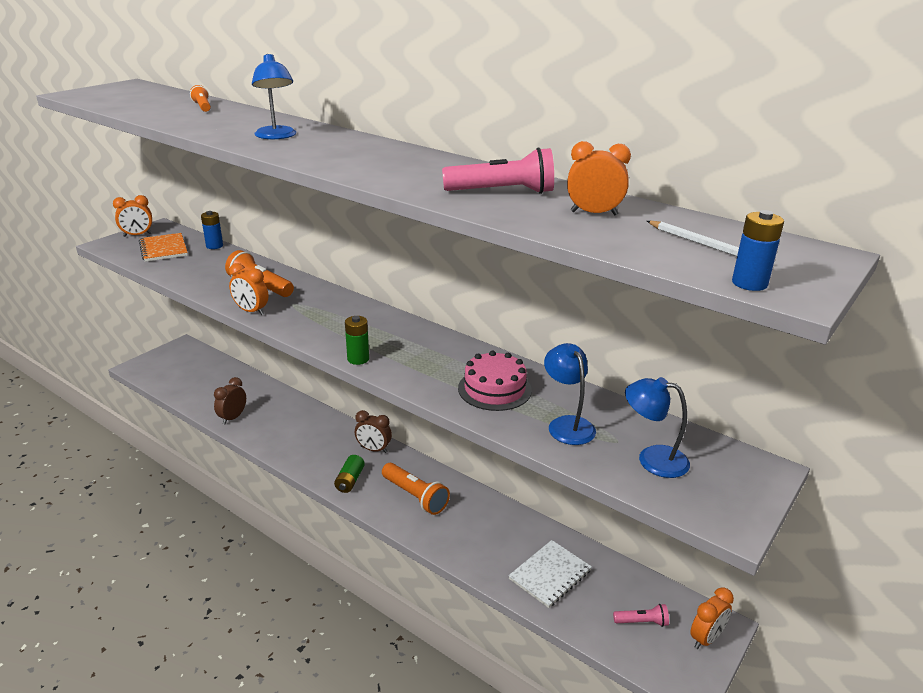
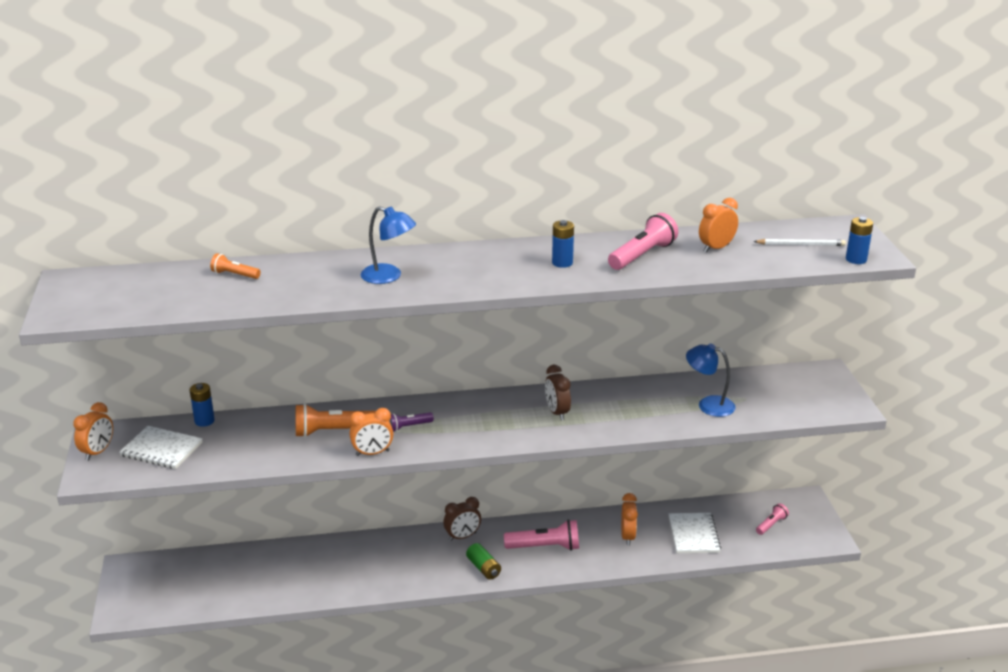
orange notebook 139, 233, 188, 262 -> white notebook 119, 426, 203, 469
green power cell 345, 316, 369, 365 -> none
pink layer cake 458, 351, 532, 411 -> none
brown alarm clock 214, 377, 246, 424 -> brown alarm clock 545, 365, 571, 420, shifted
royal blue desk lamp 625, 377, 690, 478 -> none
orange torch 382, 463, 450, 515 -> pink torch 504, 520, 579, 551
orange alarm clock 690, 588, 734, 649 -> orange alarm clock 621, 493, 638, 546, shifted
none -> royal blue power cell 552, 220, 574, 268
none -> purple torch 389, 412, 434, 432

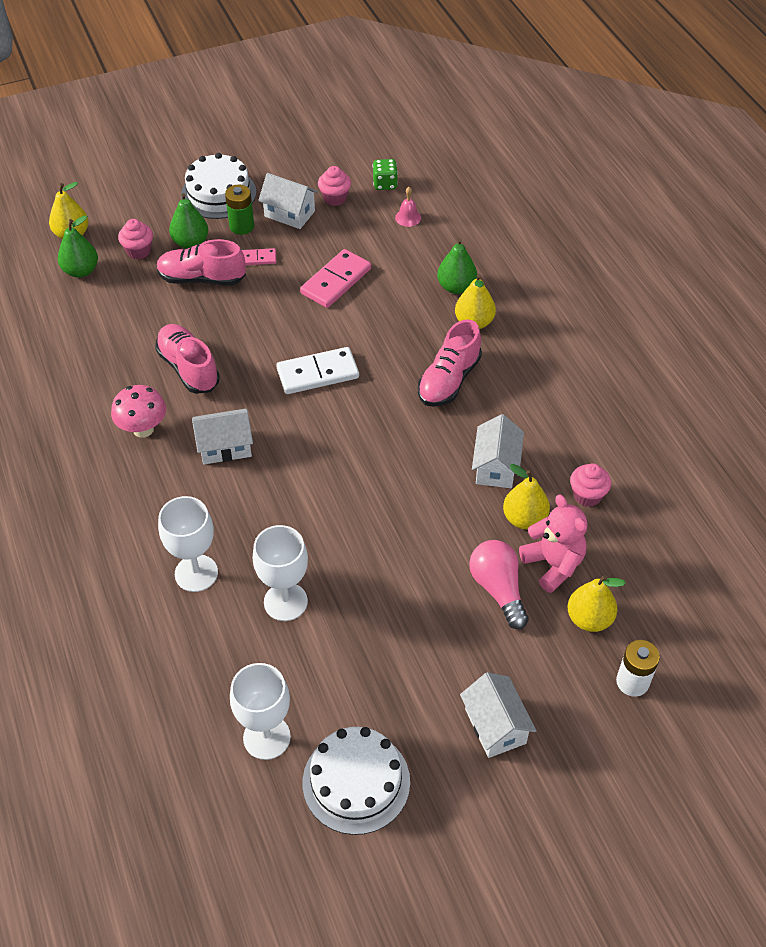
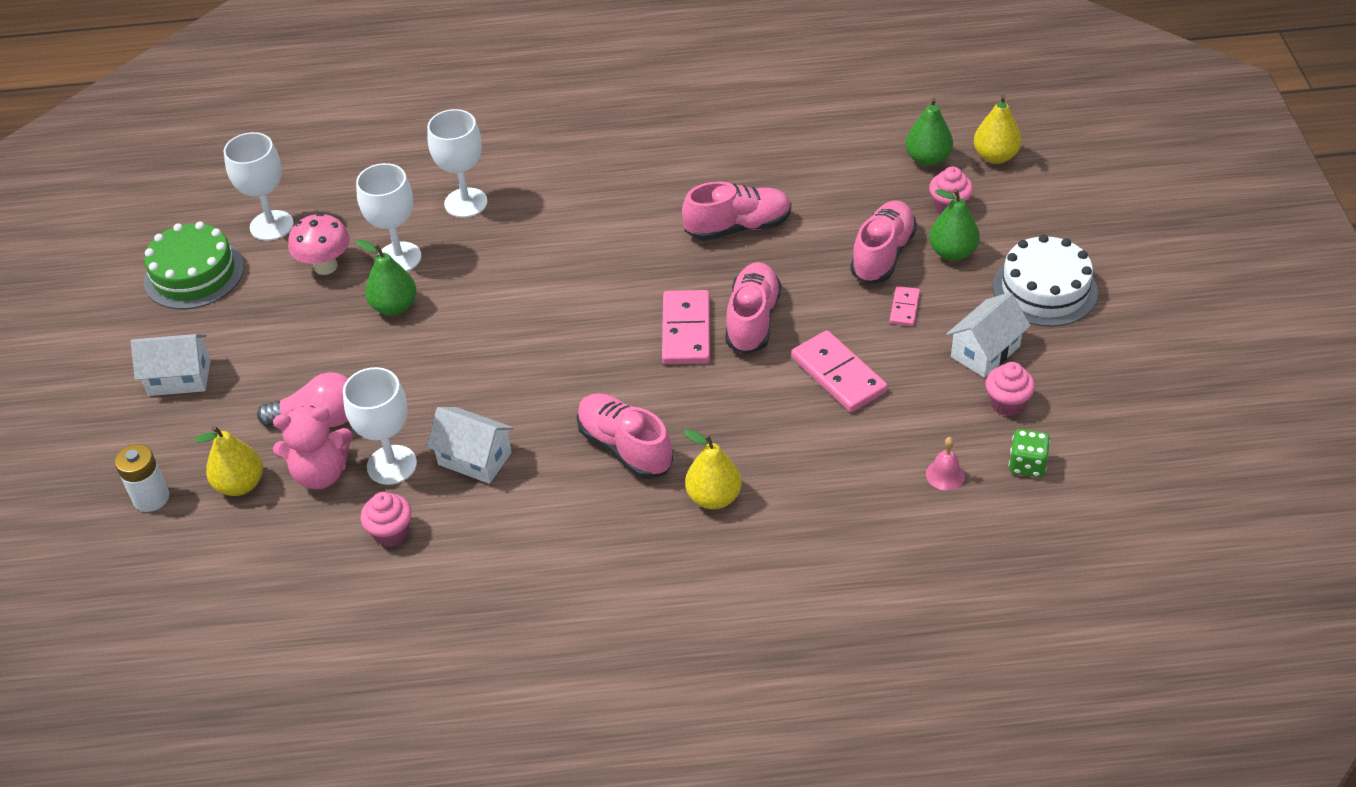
green power cell 225, 185, 254, 235 -> none
green pear fruit 437, 238, 477, 294 -> green pear fruit 356, 239, 417, 316, shifted
white domino tile 276, 347, 359, 394 -> pink domino tile 662, 290, 710, 364
pink toadstool 111, 385, 166, 438 -> pink toadstool 288, 213, 350, 275, shifted
white cottage 192, 409, 253, 464 -> none
yellow pear fruit 503, 464, 550, 529 -> white goblet 343, 367, 417, 485
white layer cake 302, 727, 410, 835 -> green layer cake 144, 221, 244, 309
none -> pink shoe 725, 262, 781, 354

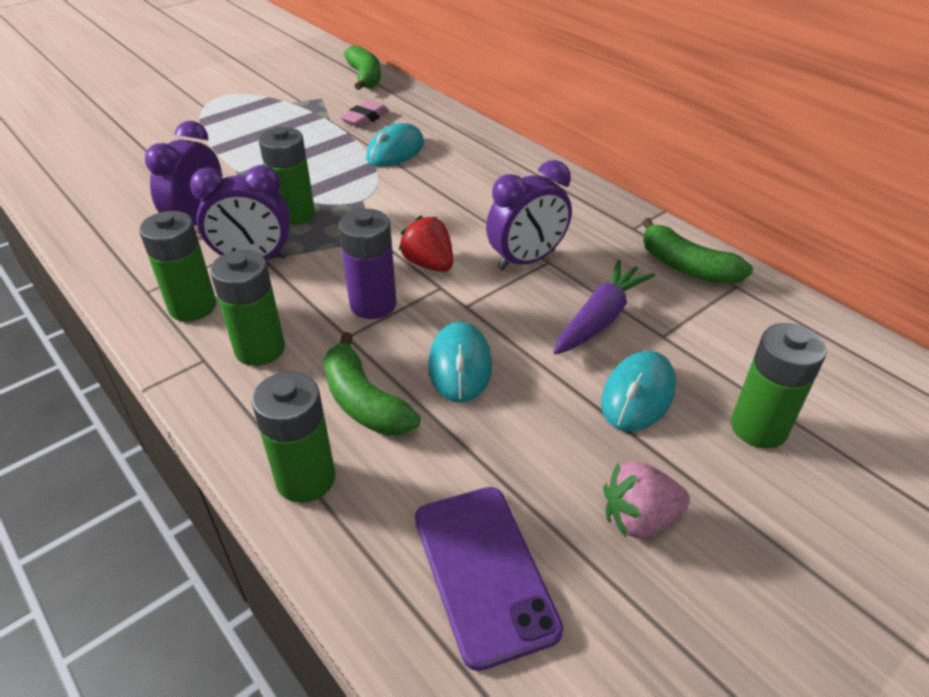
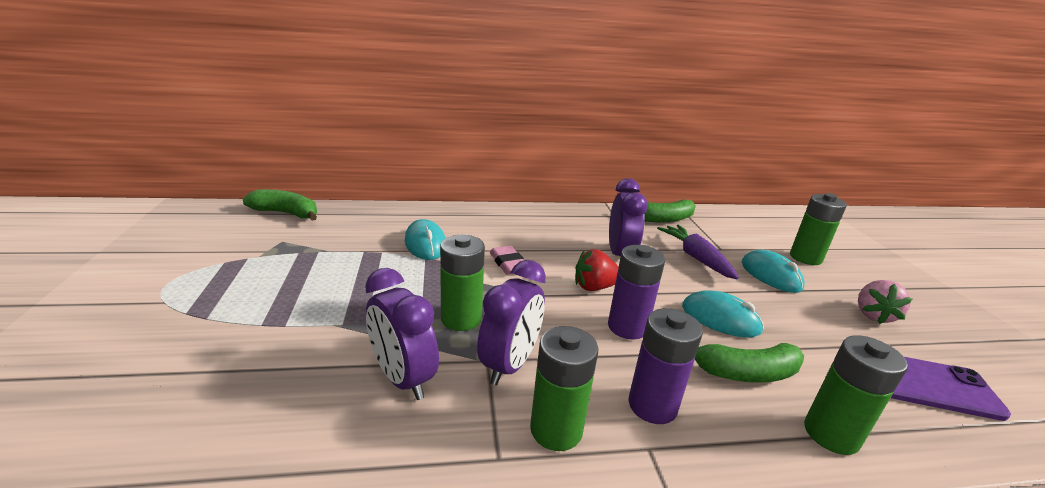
pink gum eraser 340, 100, 389, 128 -> pink gum eraser 490, 246, 524, 275, shifted
green power cell 210, 250, 285, 366 -> purple power cell 629, 308, 703, 424

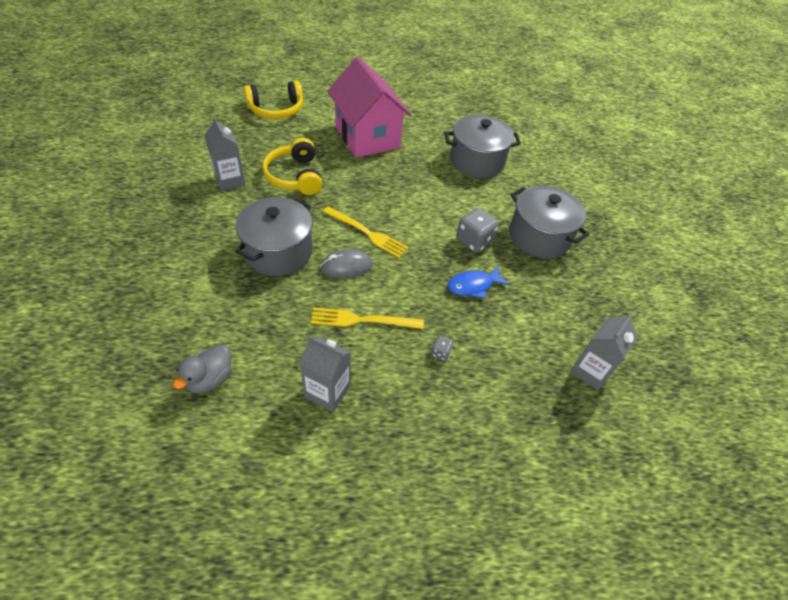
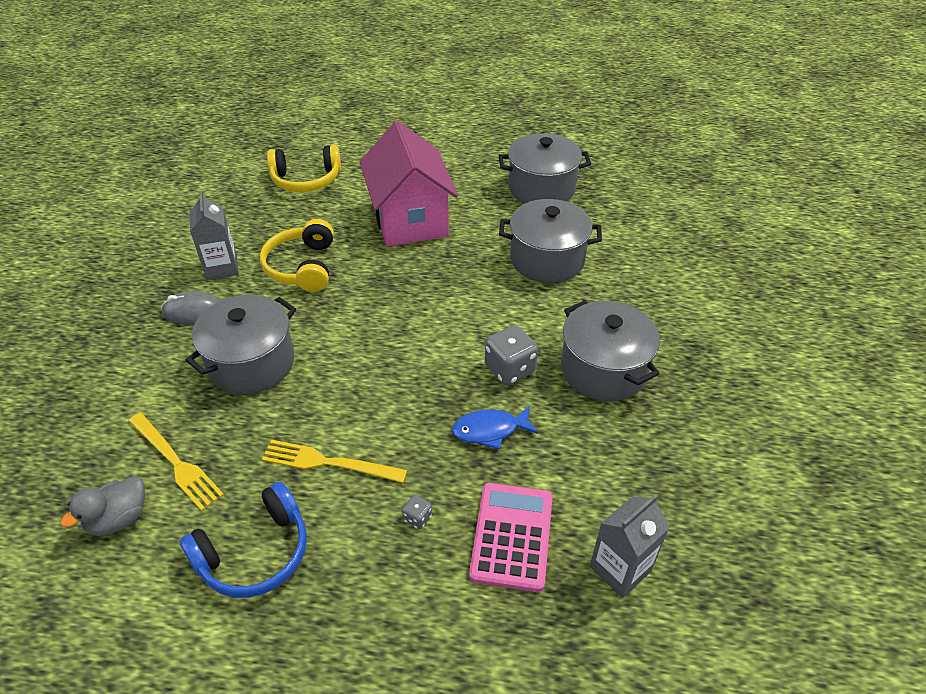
yellow dinner fork 323, 206, 409, 258 -> yellow dinner fork 129, 413, 224, 511, shifted
gray mouse 320, 249, 373, 278 -> gray mouse 161, 291, 221, 324, shifted
gray juice carton 299, 336, 351, 412 -> royal blue headset 179, 482, 307, 598
none -> gray cooking pot 498, 133, 591, 203
none -> pink pocket calculator 469, 483, 553, 592

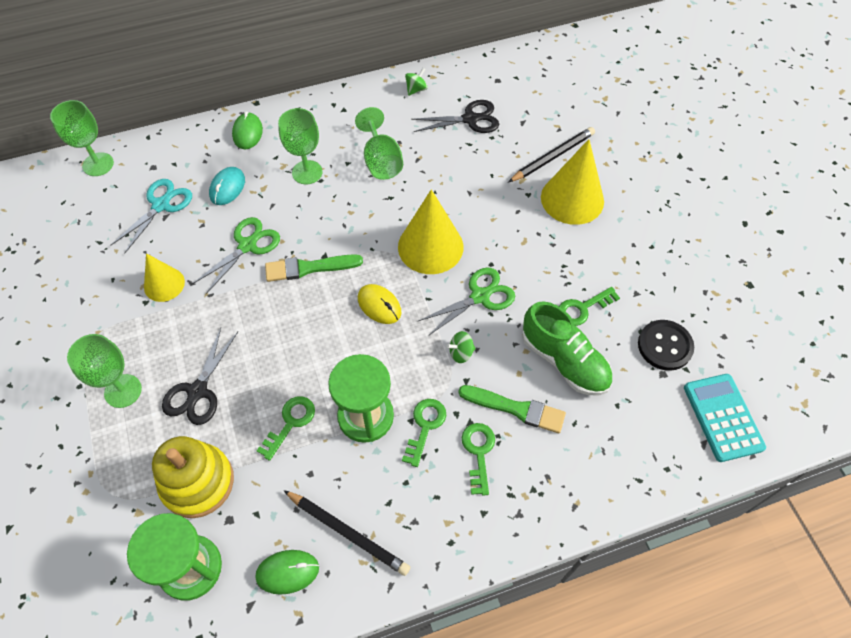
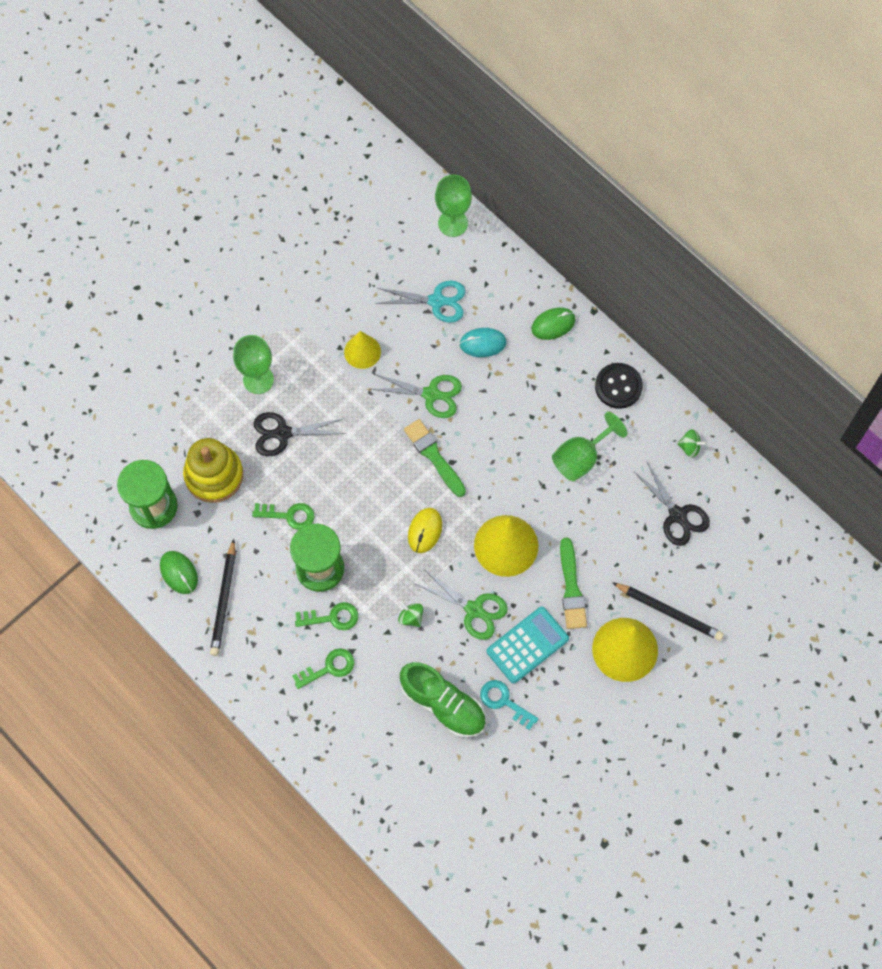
green goblet 278, 108, 323, 184 -> none
green latchkey 559, 287, 620, 326 -> turquoise latchkey 480, 680, 539, 730
green shoe 522, 301, 612, 396 -> green shoe 400, 662, 486, 738, 75 degrees counterclockwise
black button 638, 320, 694, 371 -> black button 595, 363, 643, 409, shifted
turquoise pocket calculator 684, 374, 766, 462 -> turquoise pocket calculator 487, 606, 569, 684, shifted
green paintbrush 458, 385, 566, 433 -> green paintbrush 560, 537, 587, 629, shifted

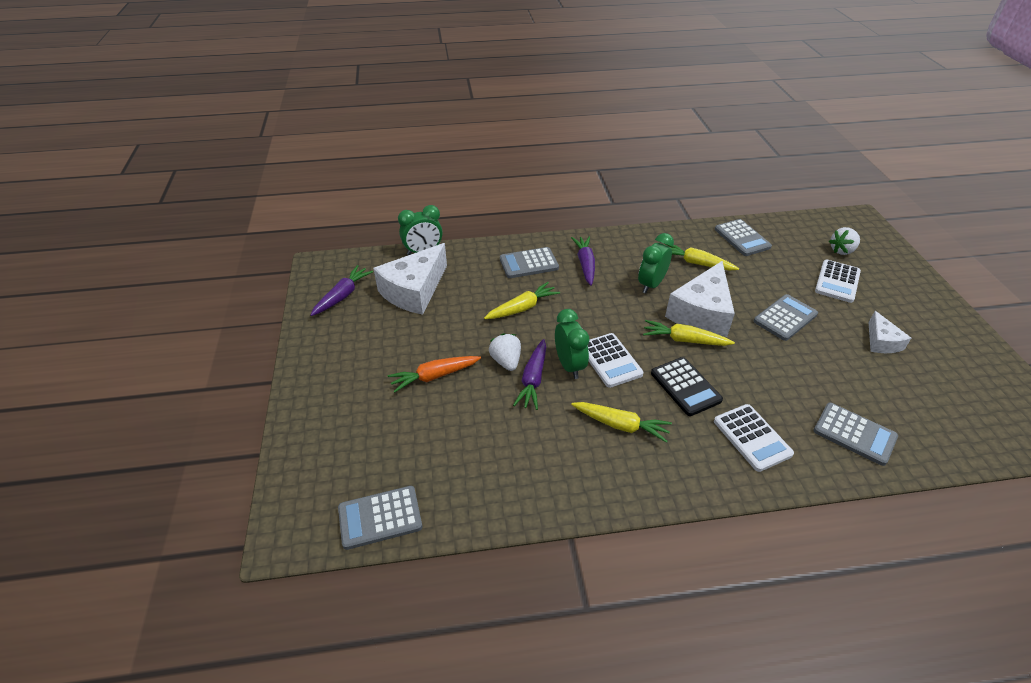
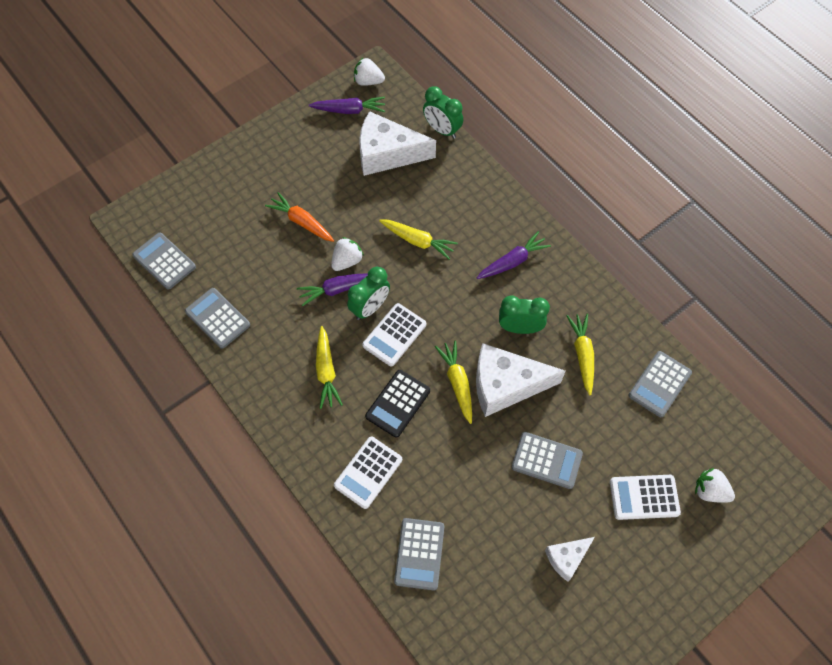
gray pocket calculator 500, 247, 559, 278 -> gray pocket calculator 185, 288, 250, 349, shifted
none -> white berry 354, 58, 385, 86

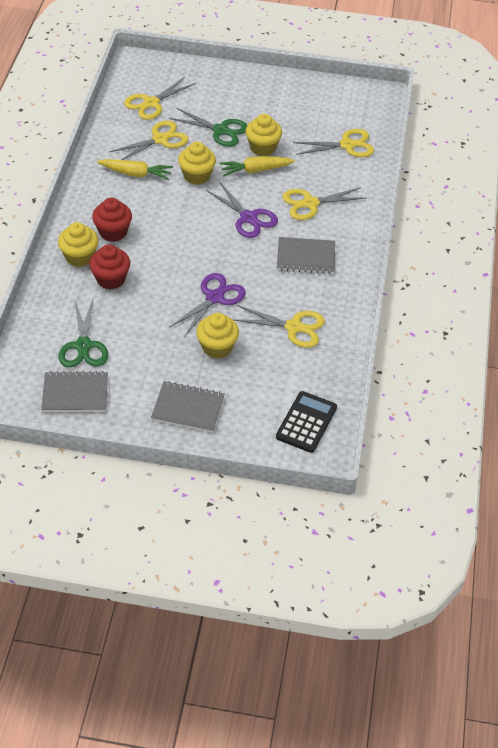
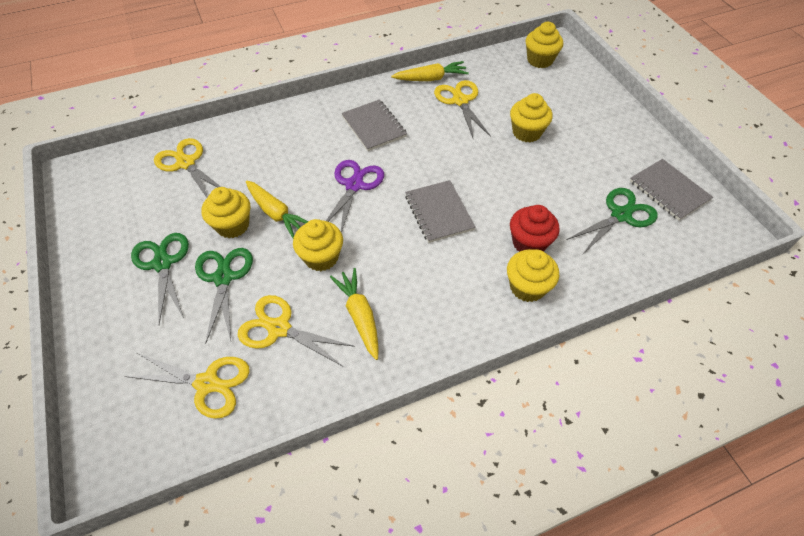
yellow pair of scissors 282, 187, 367, 220 -> none
scarlet cupcake 92, 198, 132, 242 -> none
purple pair of scissors 169, 273, 246, 337 -> none
gray notebook 151, 381, 225, 433 -> gray notebook 405, 180, 476, 243, shifted
black pocket calculator 276, 391, 337, 453 -> yellow cupcake 526, 22, 563, 68
none -> yellow toy carrot 391, 61, 469, 81
none -> green pair of scissors 131, 233, 189, 325

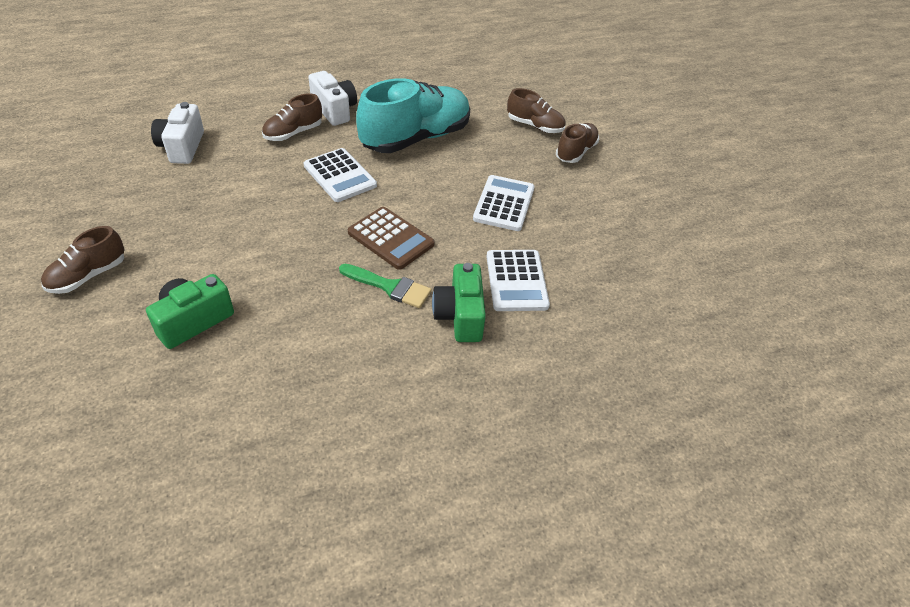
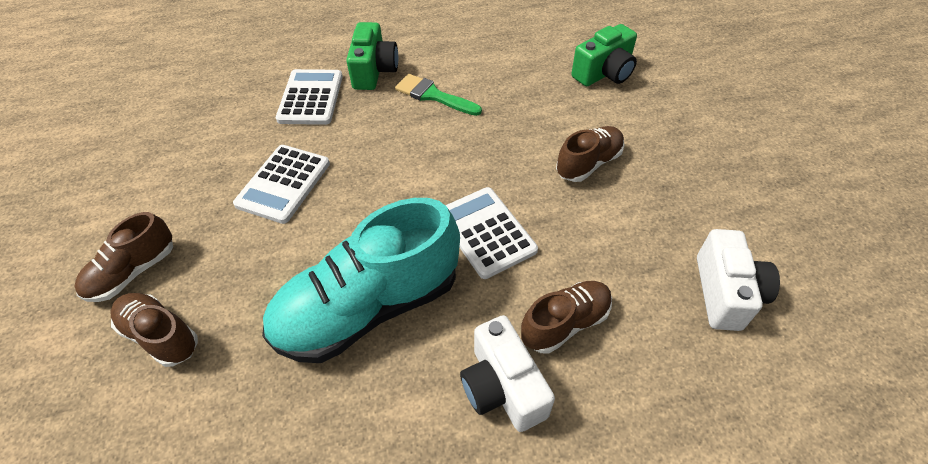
brown pocket calculator 348, 207, 435, 270 -> none
brown shoe 41, 226, 125, 294 -> brown shoe 556, 126, 624, 182, shifted

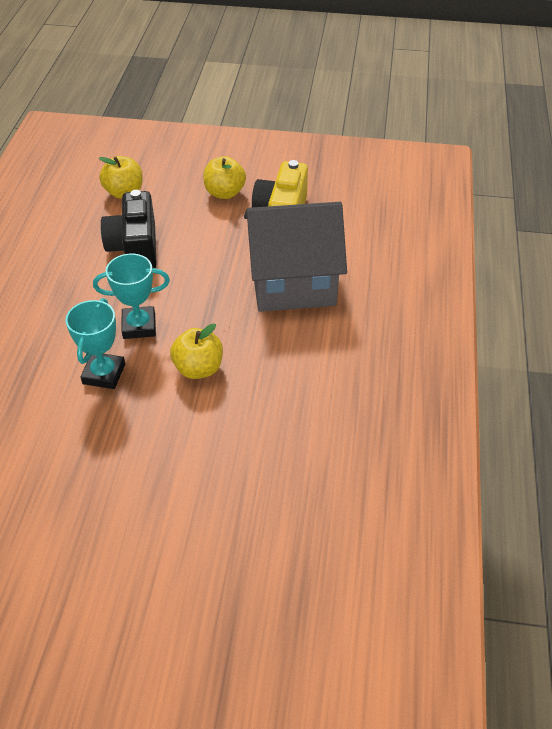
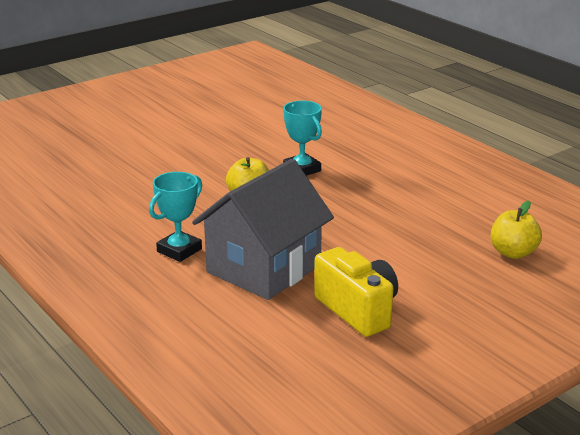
yellow apple 203, 156, 246, 199 -> none
black camera 101, 190, 157, 268 -> none
turquoise trophy 93, 254, 170, 339 -> turquoise trophy 149, 172, 202, 262, shifted

